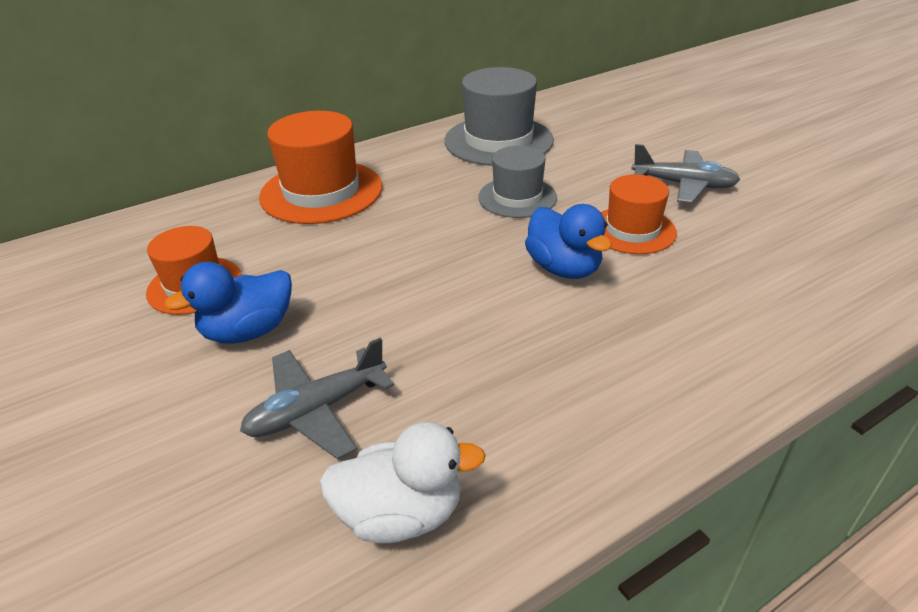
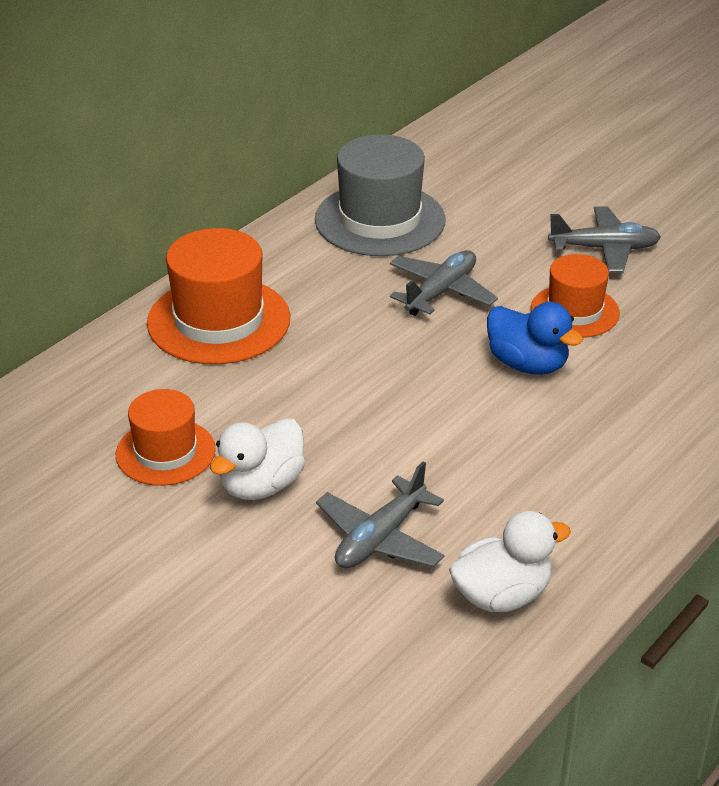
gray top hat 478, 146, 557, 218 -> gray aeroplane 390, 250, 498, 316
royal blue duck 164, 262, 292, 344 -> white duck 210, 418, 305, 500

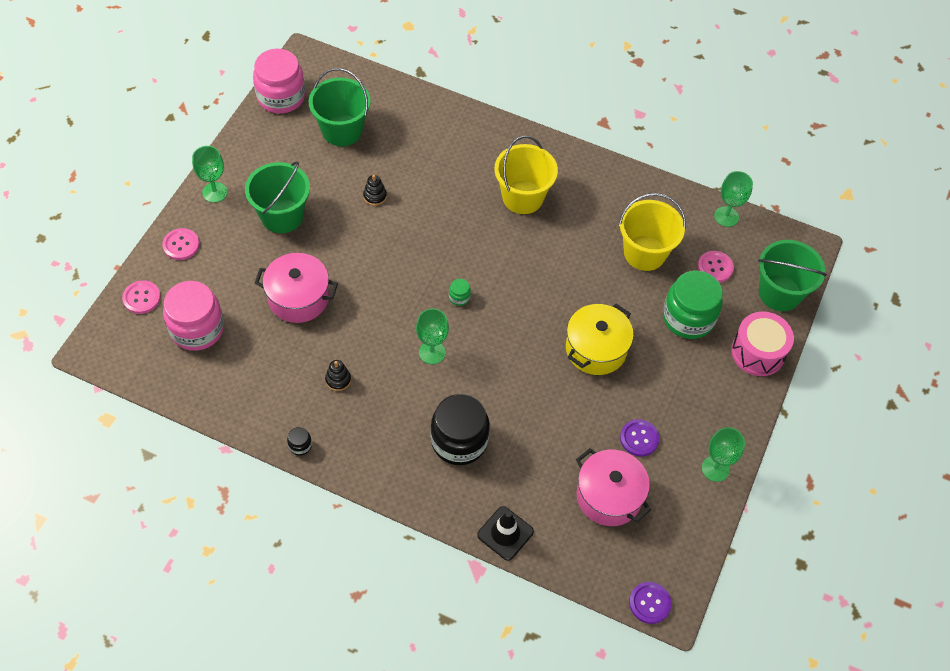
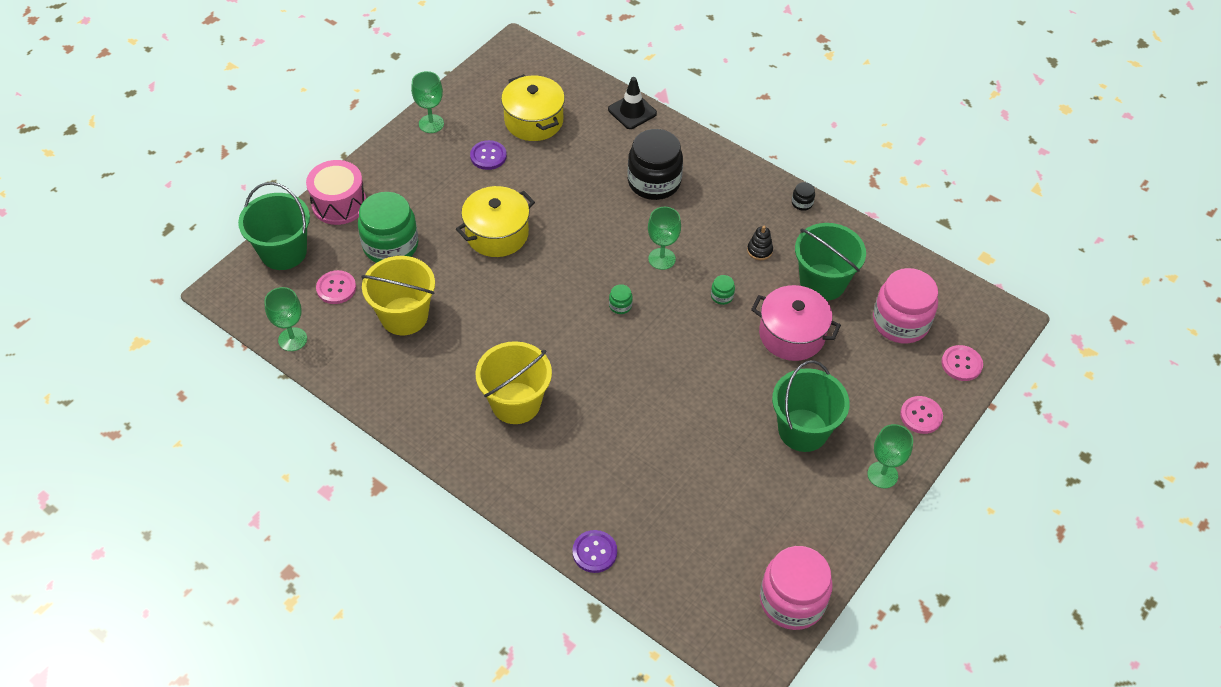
green sand bucket 309, 68, 371, 146 -> green sand bucket 795, 223, 866, 301, shifted
black stacking toy 363, 175, 387, 206 -> none
pink cooking pot 576, 448, 651, 526 -> yellow cooking pot 501, 74, 565, 141
purple button 629, 582, 672, 624 -> purple button 572, 530, 617, 573, shifted
none -> green jam jar 711, 275, 735, 305

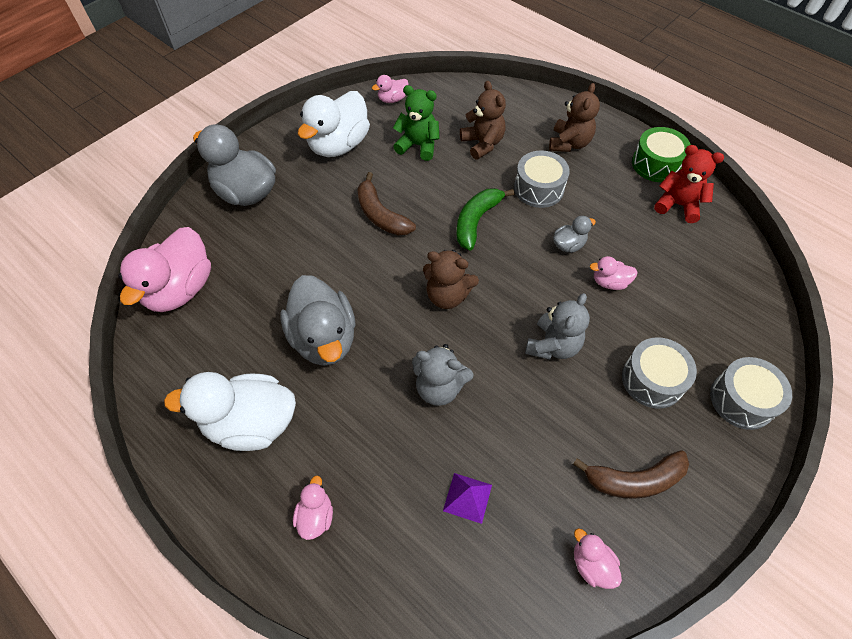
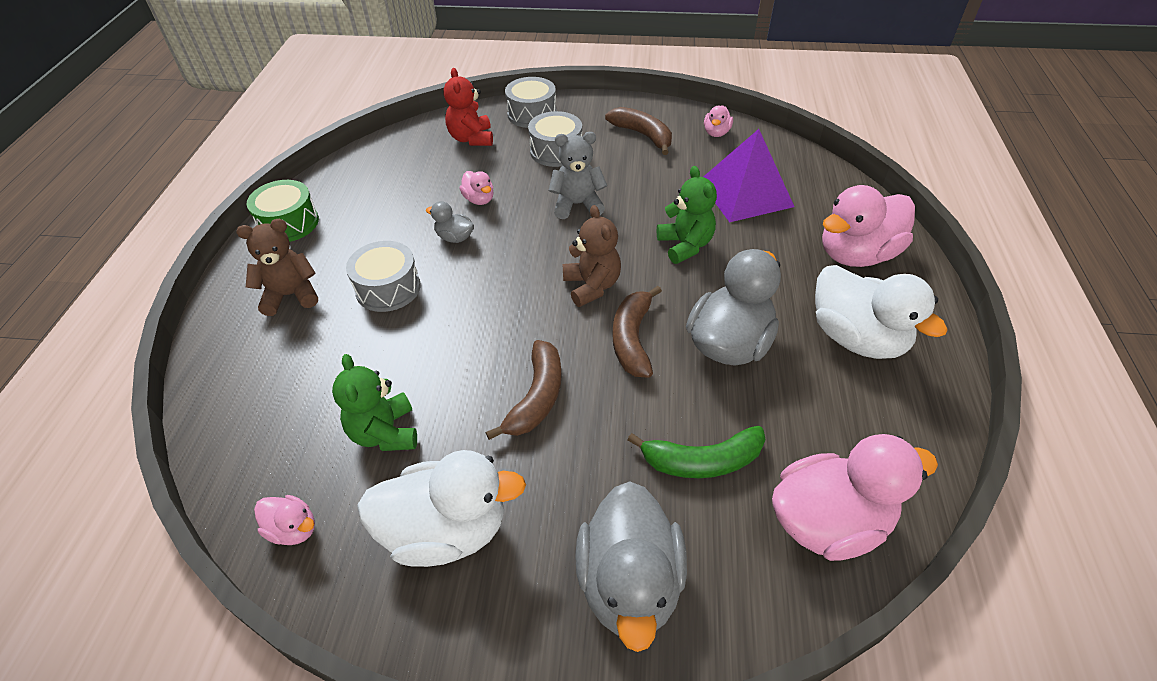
brown stuffed bear 460, 81, 506, 160 -> none
scarlet stuffed bear 654, 145, 724, 223 -> scarlet stuffed bear 444, 68, 493, 146, shifted
green toy banana 456, 188, 514, 251 -> green toy banana 628, 426, 766, 478, shifted
gray stuffed bear 412, 344, 474, 406 -> green stuffed bear 657, 166, 717, 264
purple pyramid 443, 473, 492, 524 -> purple pyramid 703, 129, 794, 222, x2.10
pink duck 293, 475, 333, 540 -> pink duck 822, 185, 915, 267, x2.14
none -> brown toy banana 612, 286, 662, 378

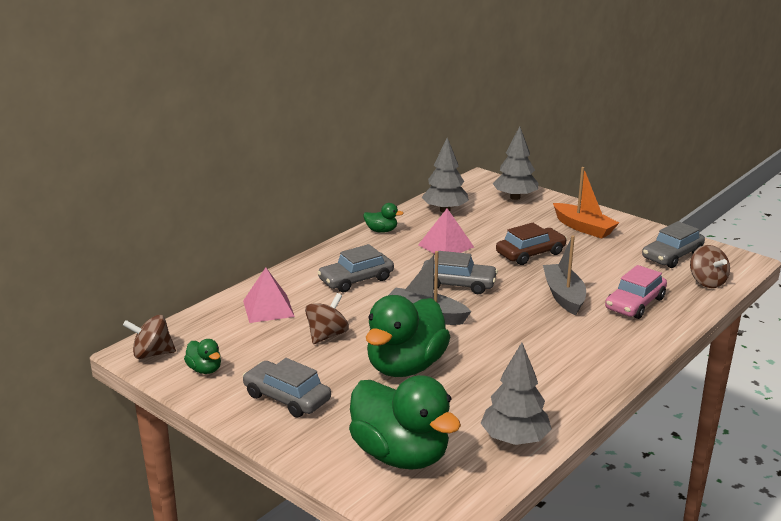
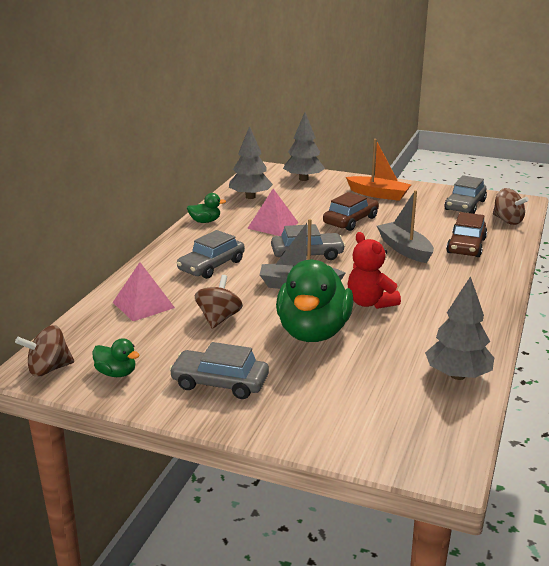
pink automobile 605, 265, 667, 319 -> brown automobile 446, 212, 487, 257
green duck 349, 375, 461, 470 -> none
none -> scarlet stuffed bear 348, 232, 401, 309

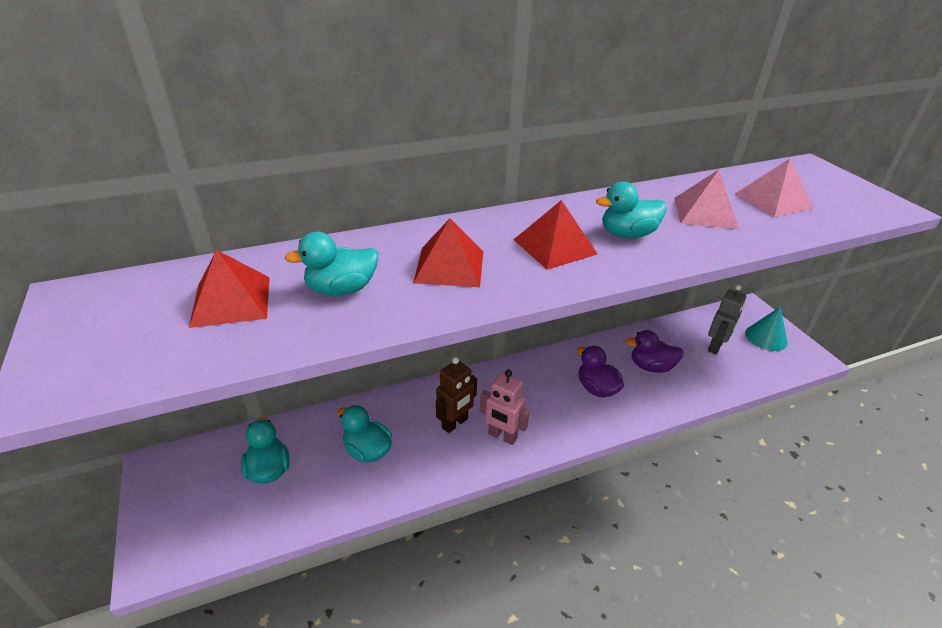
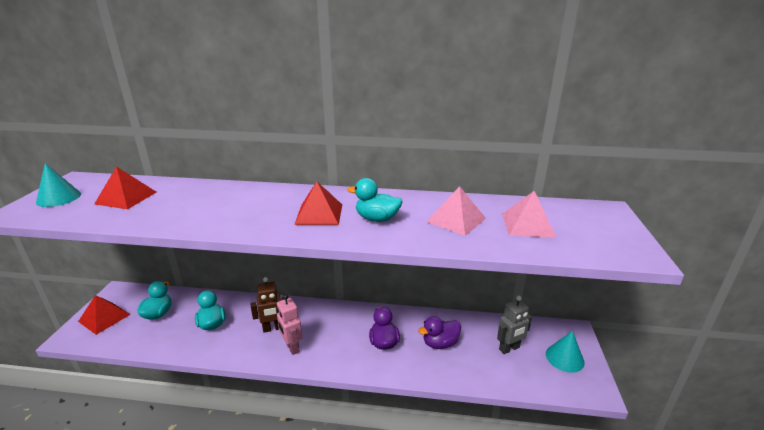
scarlet pyramid 413, 218, 483, 287 -> scarlet pyramid 78, 295, 131, 335, shifted
turquoise duck 284, 232, 378, 296 -> none
purple duck 626, 330, 684, 373 -> purple duck 418, 316, 461, 349, 60 degrees counterclockwise
none -> turquoise cone 36, 163, 81, 207

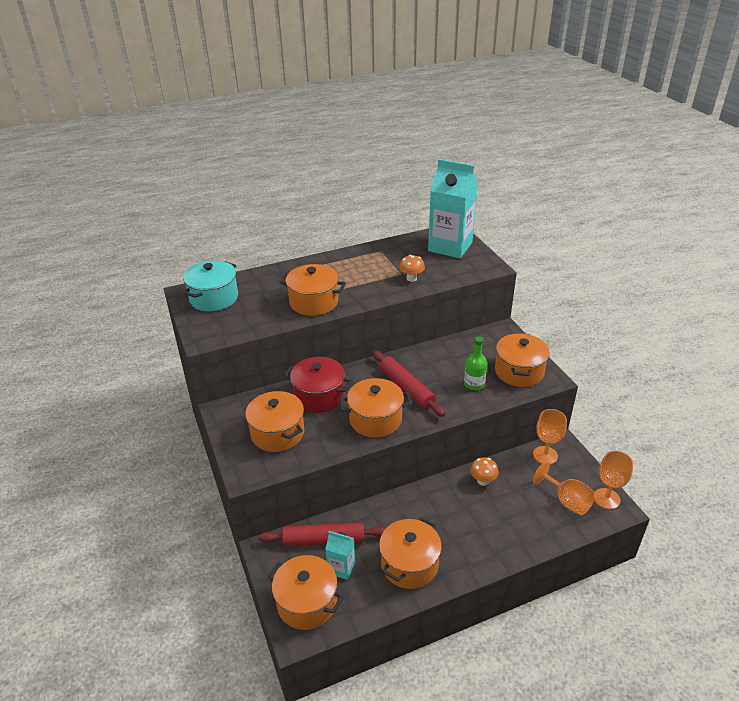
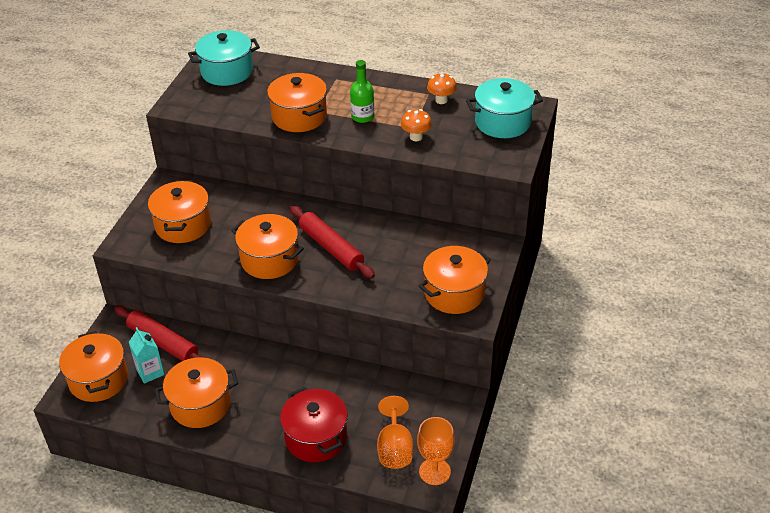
turquoise juice carton 428, 159, 478, 258 -> turquoise cooking pot 466, 78, 543, 138
green flask 464, 336, 487, 390 -> green flask 350, 60, 374, 123, shifted
scarlet dough roller 372, 350, 445, 417 -> scarlet dough roller 290, 205, 375, 279, 45 degrees counterclockwise
scarlet cooking pot 284, 357, 352, 413 -> scarlet cooking pot 280, 387, 348, 462, shifted
orange goblet 533, 409, 567, 464 -> none
orange toadstool 470, 457, 499, 486 -> orange toadstool 427, 72, 457, 104, shifted

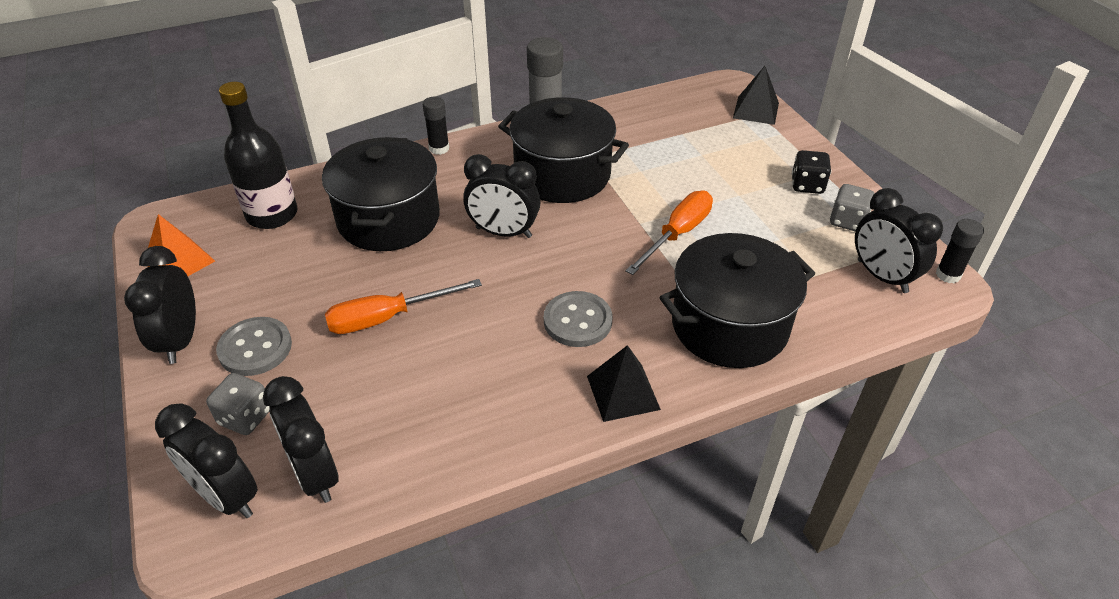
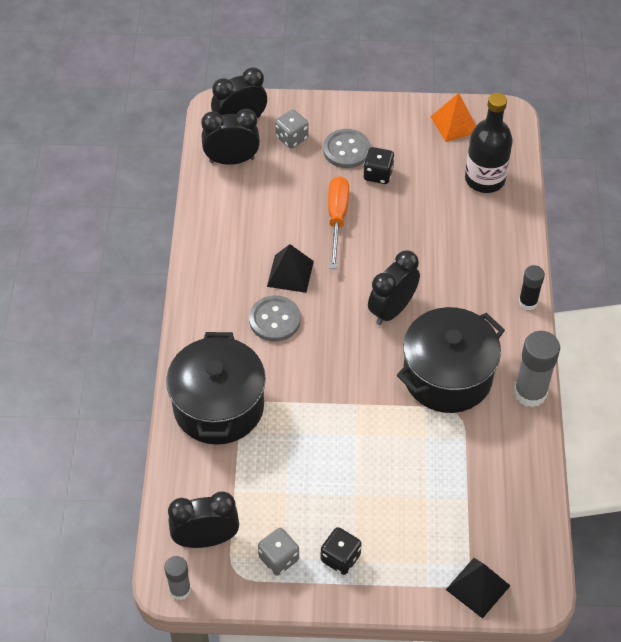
black cooking pot 322, 137, 440, 251 -> none
orange flat screwdriver 625, 191, 713, 275 -> none
black glue stick 936, 219, 984, 283 -> gray glue stick 164, 556, 191, 600
black alarm clock 124, 246, 196, 364 -> none
black pyramid 587, 345, 661, 422 -> black pyramid 267, 244, 314, 293, shifted
none -> black game die 363, 147, 395, 184

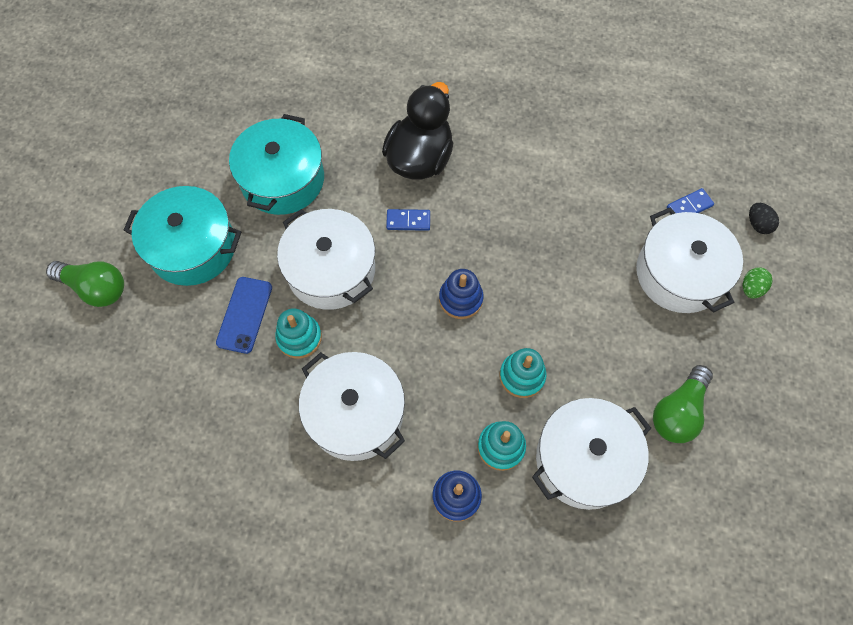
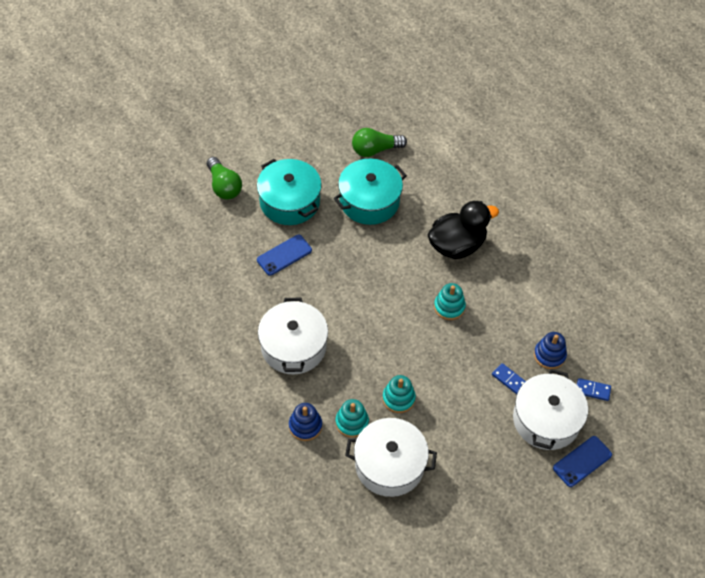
black egg shape 749, 203, 779, 234 -> none
white cooking pot 277, 209, 375, 310 -> none
royal blue domino tile 386, 209, 430, 231 -> royal blue domino tile 492, 363, 526, 394, shifted
green egg shape 743, 268, 772, 299 -> royal blue smartphone 553, 436, 612, 487
royal blue stacking toy 439, 269, 484, 319 -> royal blue stacking toy 534, 332, 567, 369, shifted
turquoise stacking toy 275, 308, 322, 359 -> turquoise stacking toy 434, 283, 466, 320, shifted
green lightbulb 653, 365, 713, 443 -> green lightbulb 352, 128, 407, 157, shifted

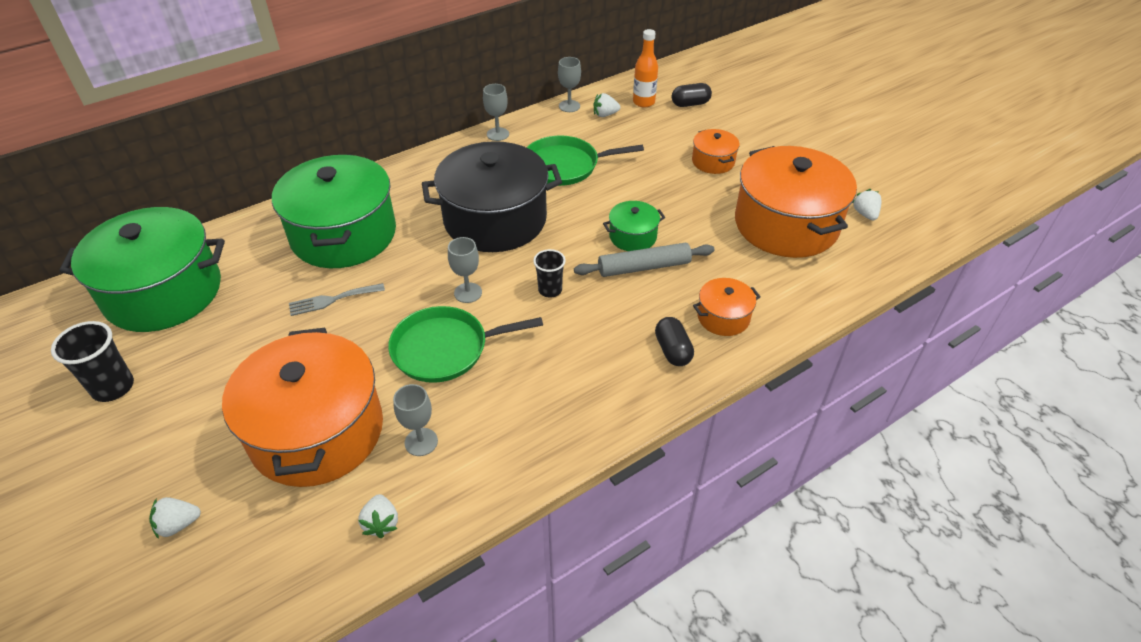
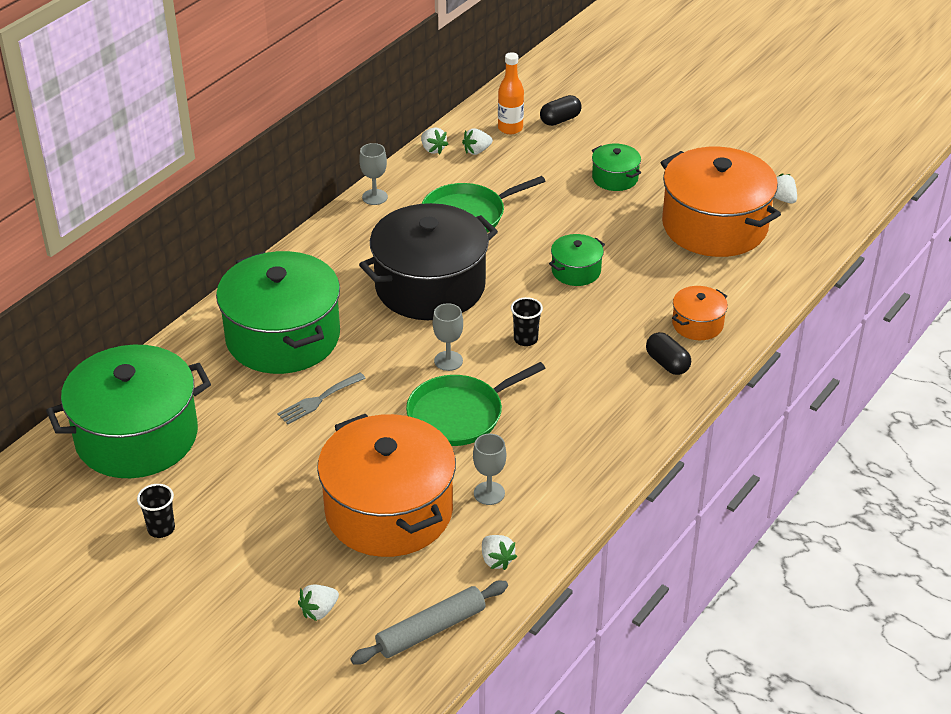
gray goblet 558, 57, 581, 112 -> white berry 421, 128, 448, 154
orange cooking pot 692, 129, 740, 174 -> green cooking pot 592, 144, 641, 191
gray dough roller 574, 243, 715, 277 -> gray dough roller 350, 581, 508, 664, shifted
black beaker 51, 321, 134, 402 -> black beaker 137, 484, 175, 538, x0.66

